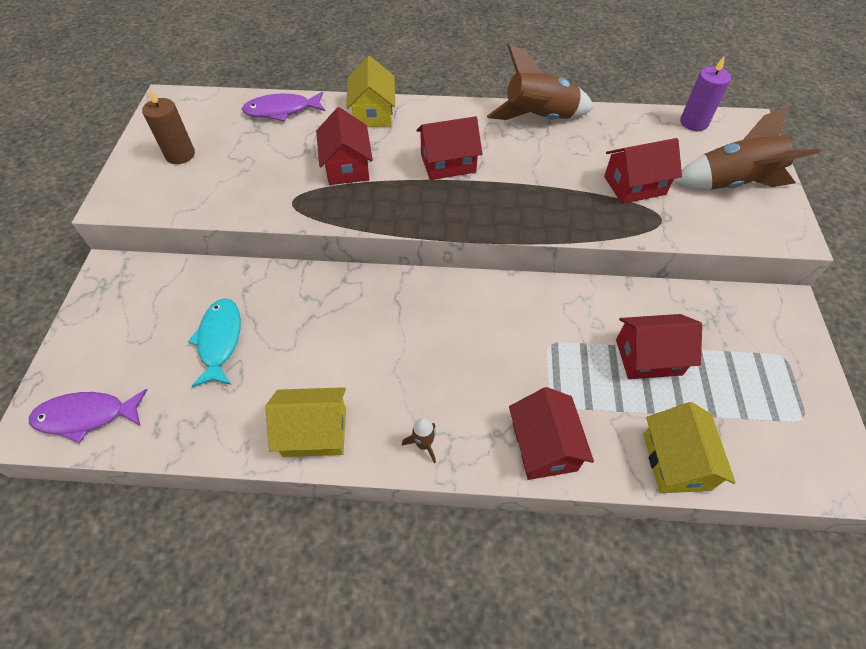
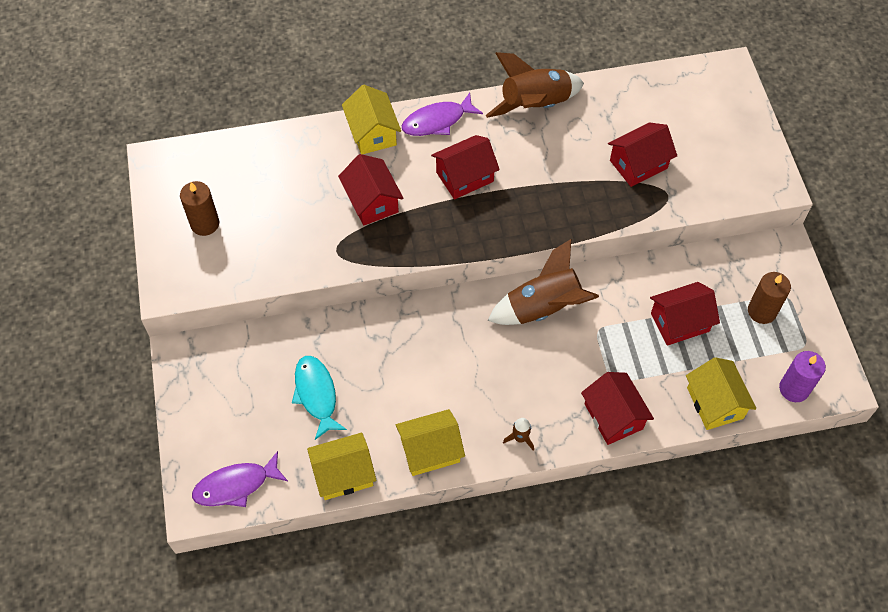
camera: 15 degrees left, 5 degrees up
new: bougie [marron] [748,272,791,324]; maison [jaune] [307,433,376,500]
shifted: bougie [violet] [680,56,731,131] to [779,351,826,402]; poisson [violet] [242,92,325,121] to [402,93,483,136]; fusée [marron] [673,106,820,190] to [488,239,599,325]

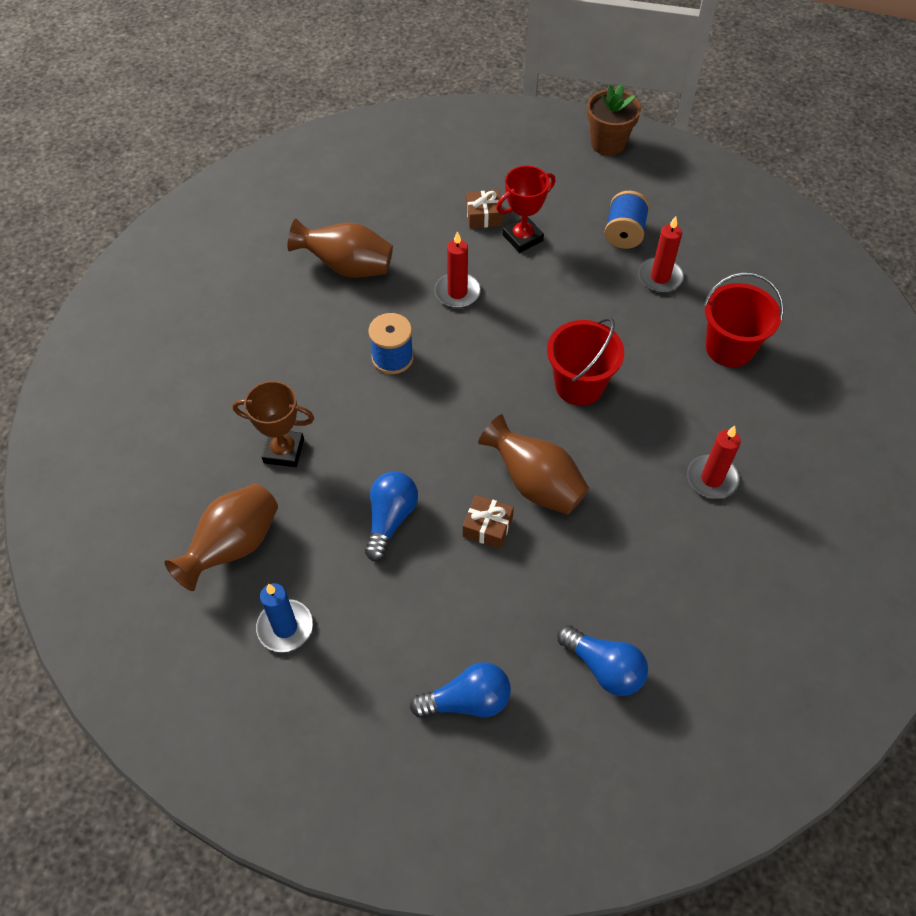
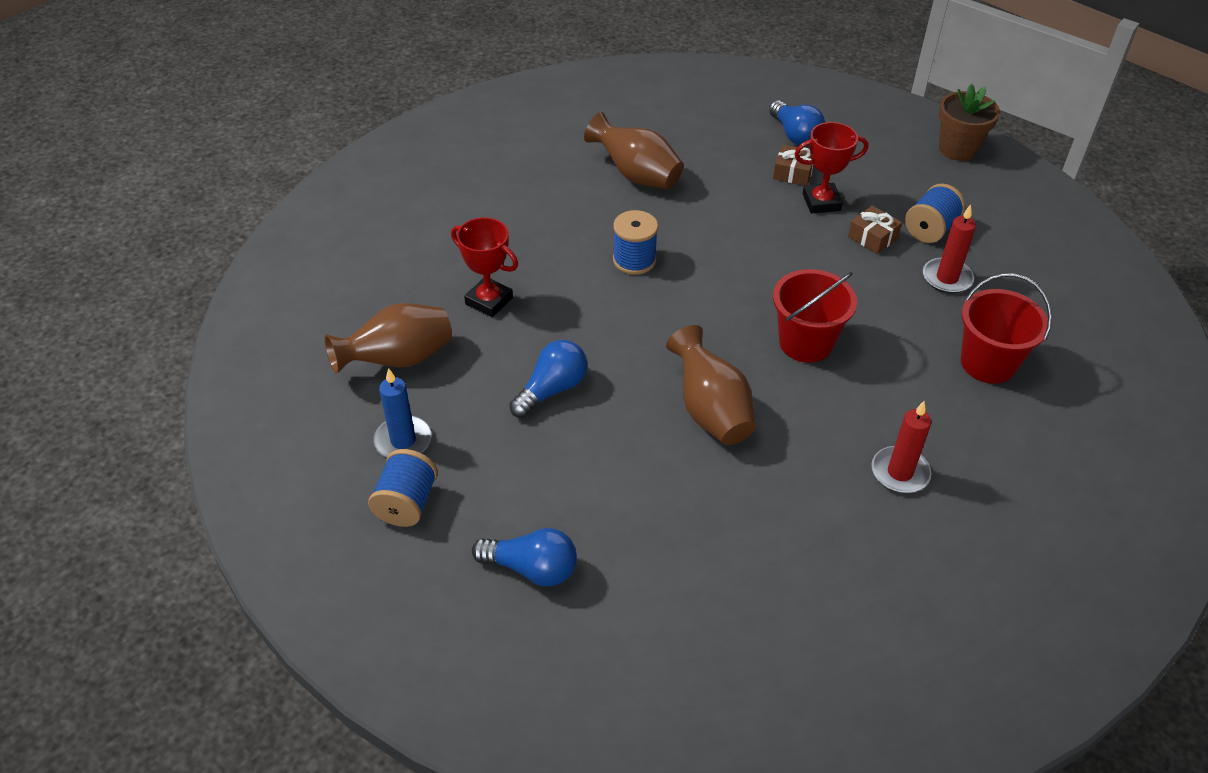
camera: 25 degrees right, 10 degrees down
gone: bougie [rouge] [434,231,481,308]
new: bobine [bleu] [368,449,438,527]
shifted: cadeau [marron] [463,495,514,549] to [848,206,902,254]; ampoule [bleu] [557,625,648,696] to [769,100,825,146]
repainted: trophée [marron] [233,381,314,467] to trophée [rouge] [451,217,518,317]

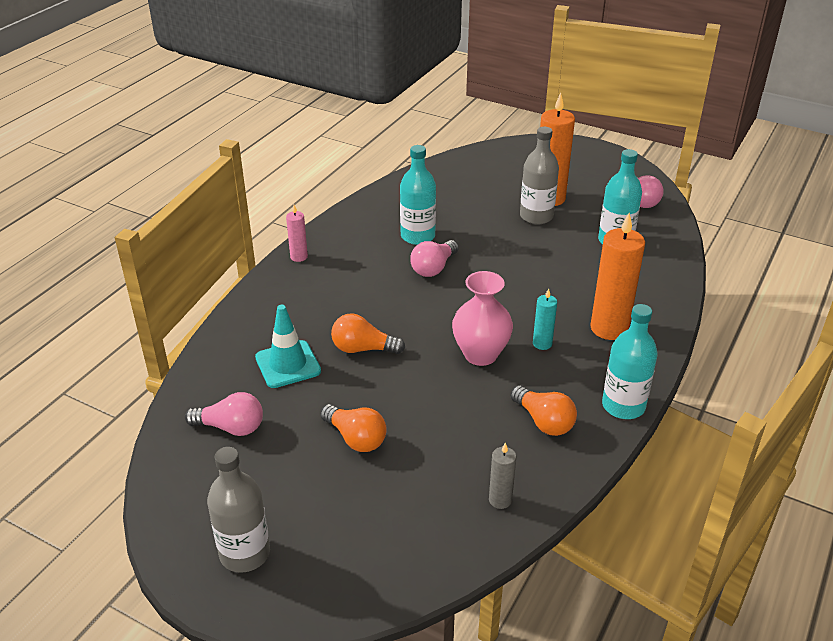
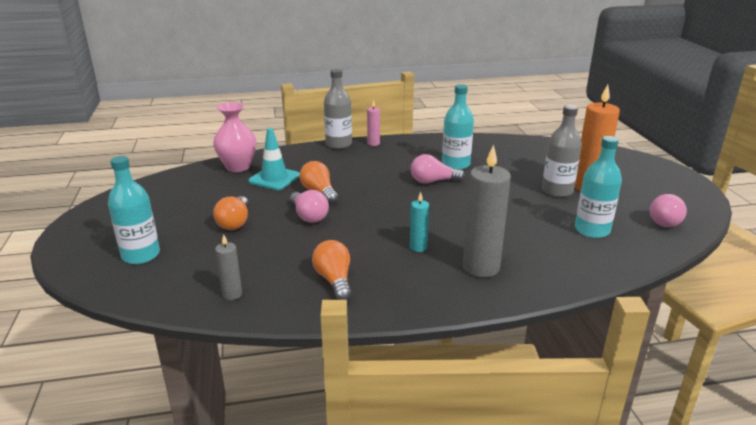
camera: 50 degrees right, 10 degrees down
shifted: vase [rose] [452,271,513,366] to [213,102,256,172]; bouteille [turquoise] [602,304,657,419] to [108,156,160,264]; ampoule [rose] [185,392,263,436] to [290,190,329,223]; bouteille [gris] [207,447,270,573] to [324,69,352,149]
repainted: bougie [orange] [590,213,645,340] to bougie [gris] [463,144,511,278]
rotated: ampoule [orange] [510,385,577,436] = [312,240,352,300] 150 degrees clockwise

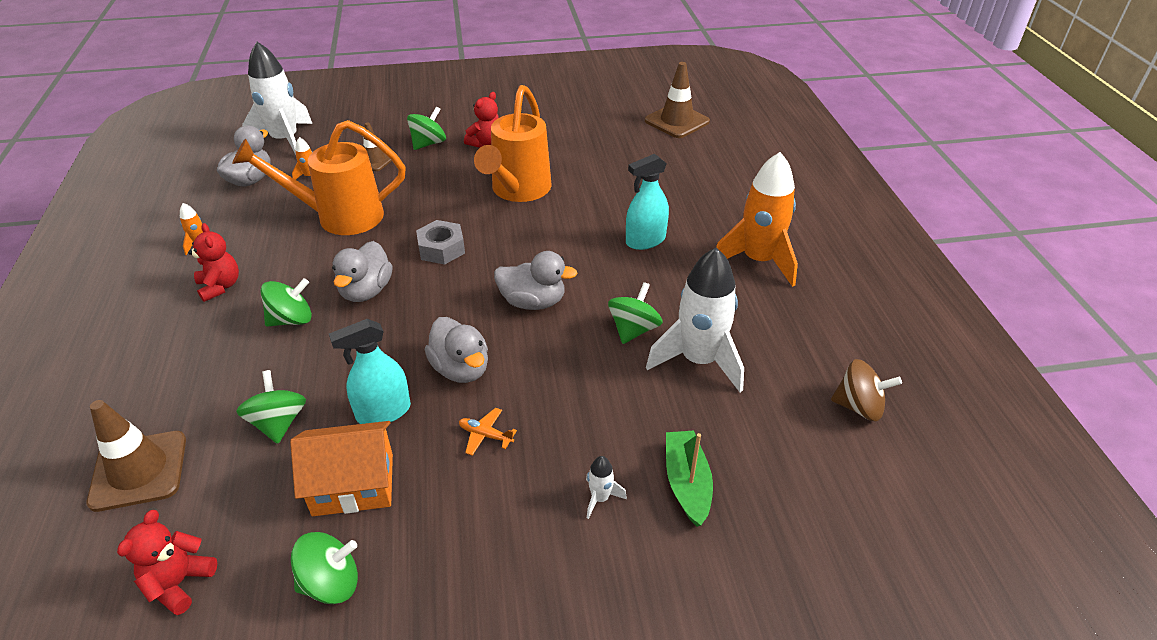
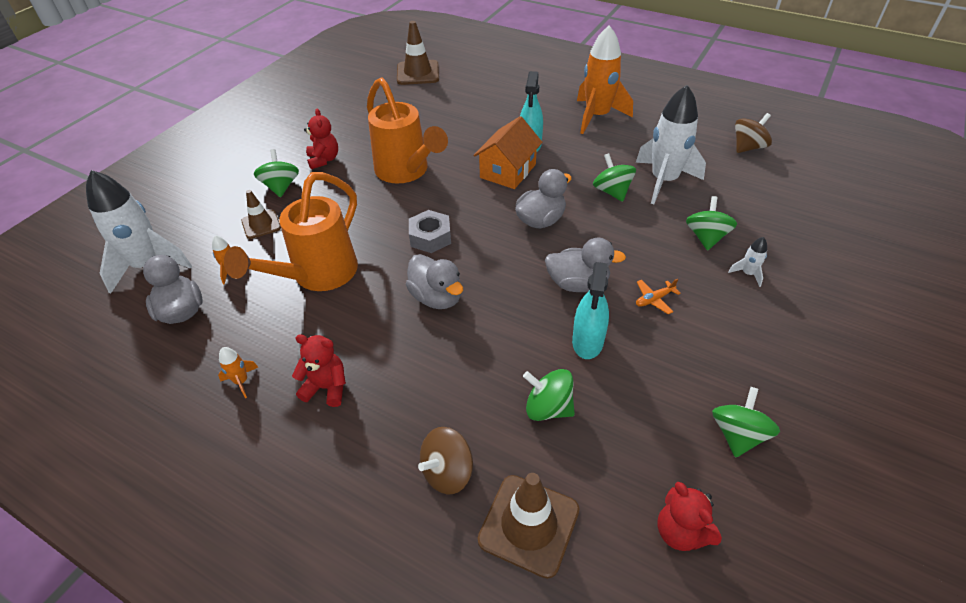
camera: 50 degrees left, 5 degrees up
gone: bateau [vert] [666,431,713,527]
new: toupie [marron] [418,427,473,494]
shifted: toupie [vert] [260,278,312,327] to [686,196,737,251]; maison [orange] [290,421,393,516] to [473,116,542,189]

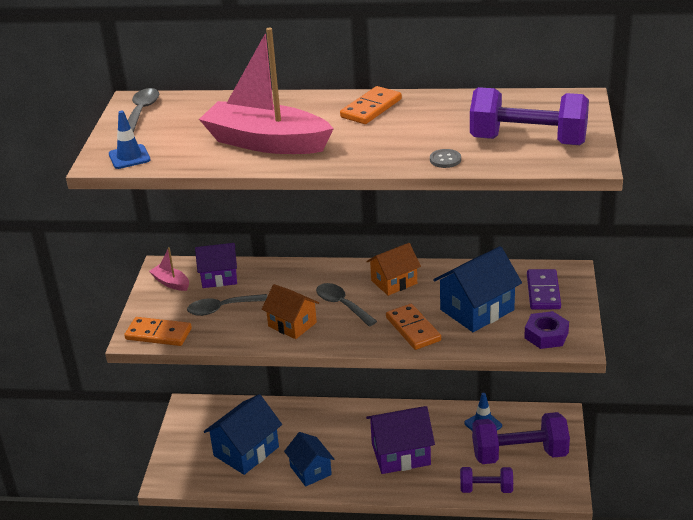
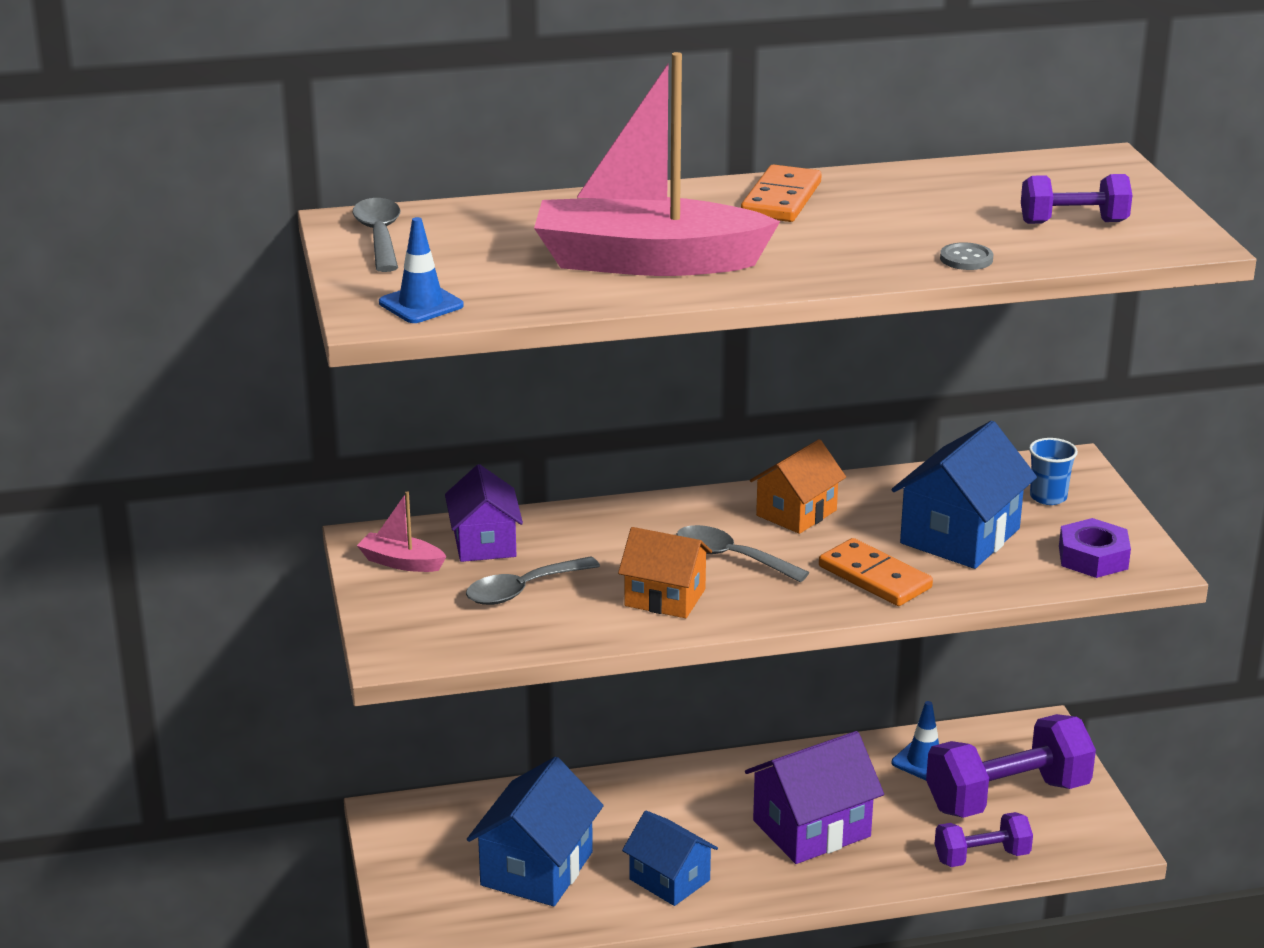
camera: 20 degrees left, 5 degrees down
gone: domino [orange] [124,317,192,346]
swapped: domino [violet] [527,269,561,309] to gobelet [bleu] [1029,438,1078,505]
rotated: maison [violet] [195,243,237,288] = [445,464,523,562] 75 degrees counterclockwise
scaled: haltère [violet] [470,87,589,145] = [1021,174,1132,224] x0.55

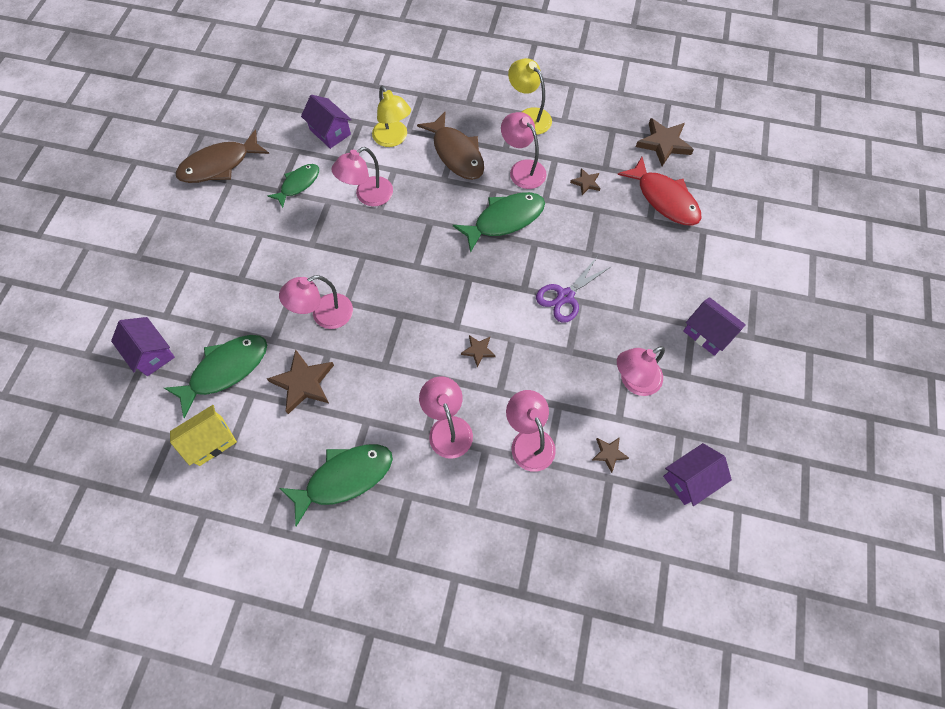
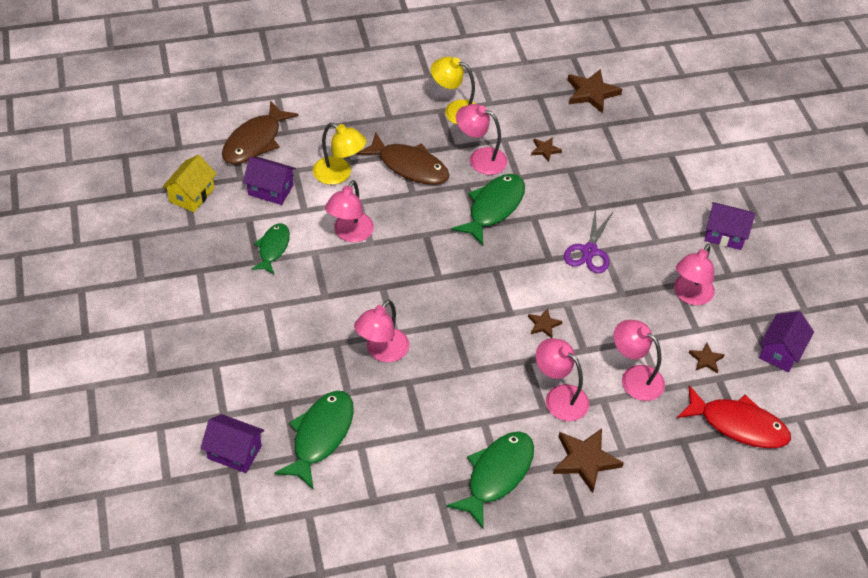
camera: 30 degrees left, 15 degrees down
shifted: poisson [marron] [176,129,269,183] to [222,100,299,164]; poisson [rouge] [617,157,701,226] to [677,385,791,448]; étoile [marron] [267,349,334,414] to [553,428,624,493]; maison [jaune] [170,405,237,466] to [162,155,217,212]

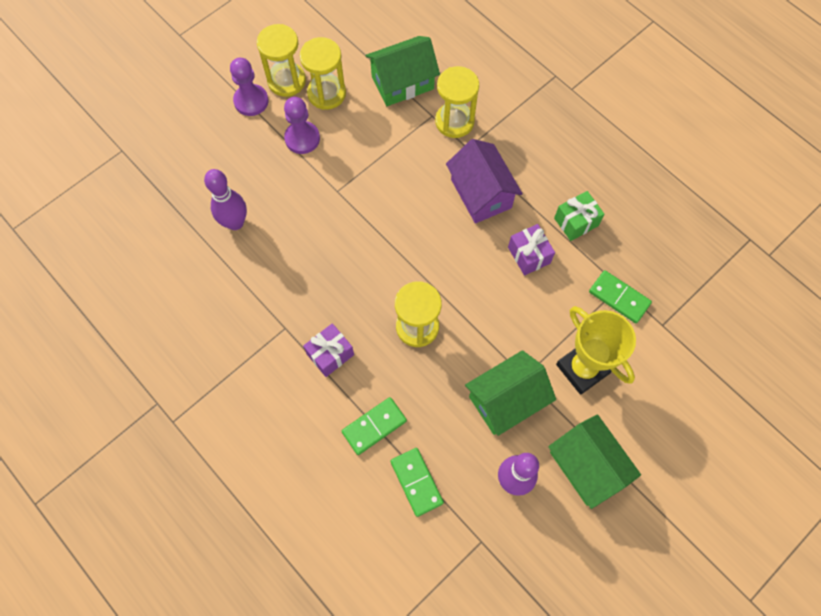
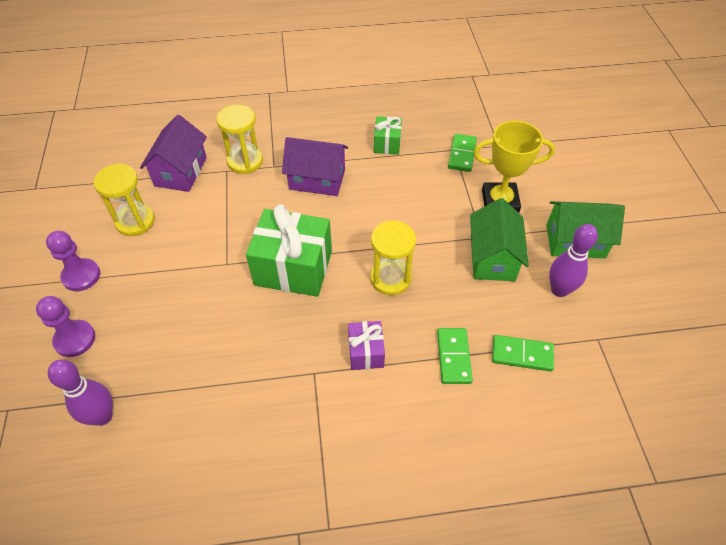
camera: 55 degrees left, 15 degrees down
gone: sablier [jaune] [257,24,306,97]; cadeau [violet] [508,224,555,276]
new: cadeau [vert] [246,204,332,297]
shifted: pion [violet] [284,97,320,154] to [36,296,95,357]; quille [violet] [204,169,247,230] to [48,359,113,426]
repainted: maison [vert] [365,36,440,106] to maison [violet] [140,115,207,192]
rotated: domino [vert] [589,270,652,323] = [448,134,477,172] 60 degrees counterclockwise

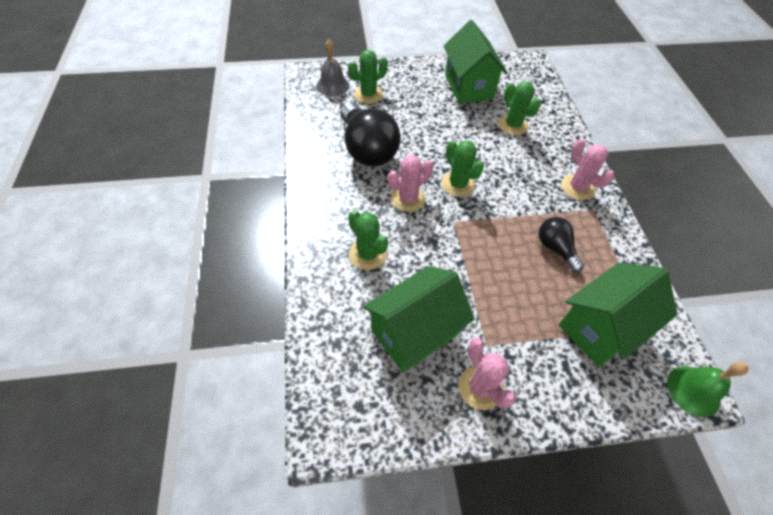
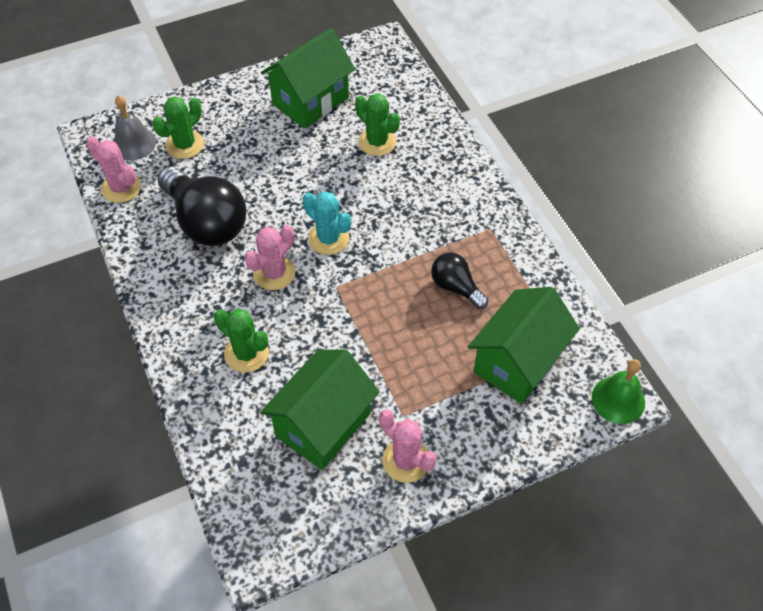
camera: 15 degrees left, 0 degrees up
shifted: cactus [rose] [561,139,614,200] to [86,136,141,203]
repainted: cactus [vert] [442,140,484,197] to cactus [turquoise] [303,191,351,255]
rotated: maison [vert] [444,20,508,104] = [261,28,355,128] 75 degrees clockwise

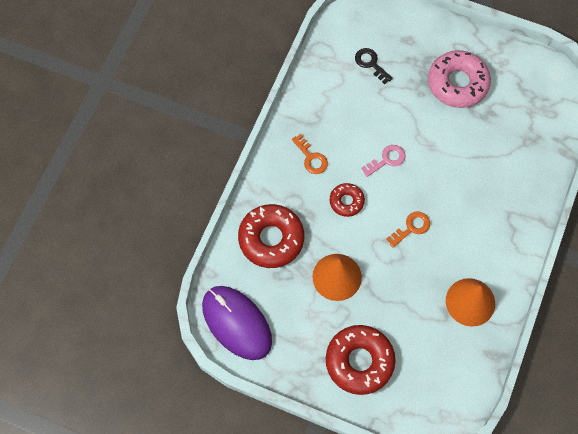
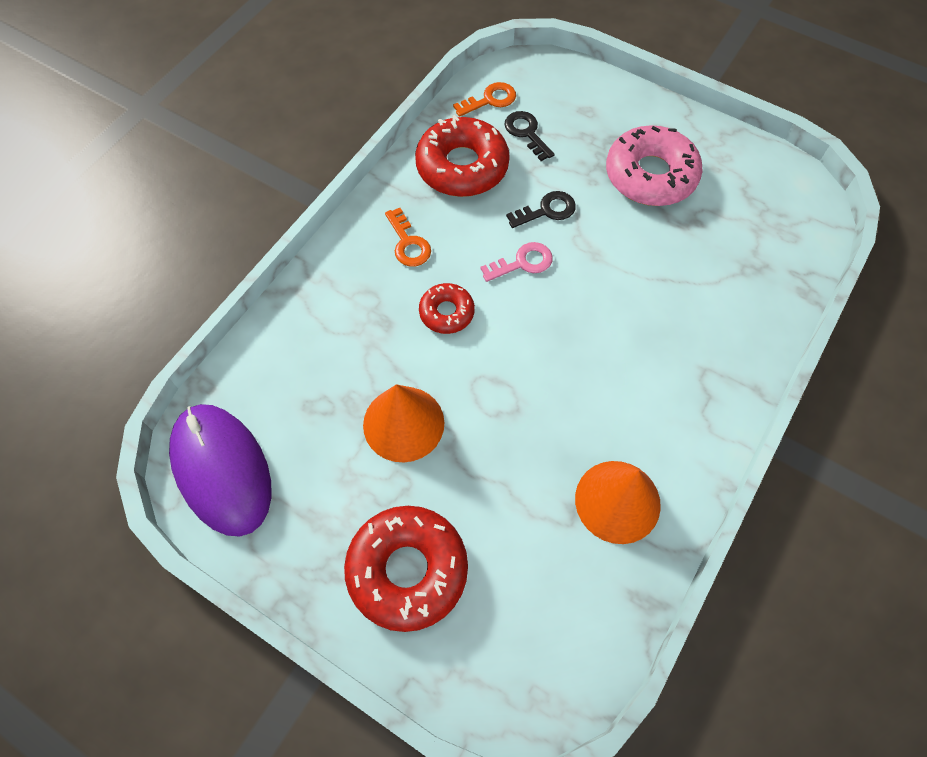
camera: 10 degrees right, 5 degrees down
new: clé [noir] [506,191,576,228]
shifted: beignet [rouge] [238,204,304,268] to [415,115,510,197]; clé [orange] [386,212,430,247] to [453,82,516,117]

